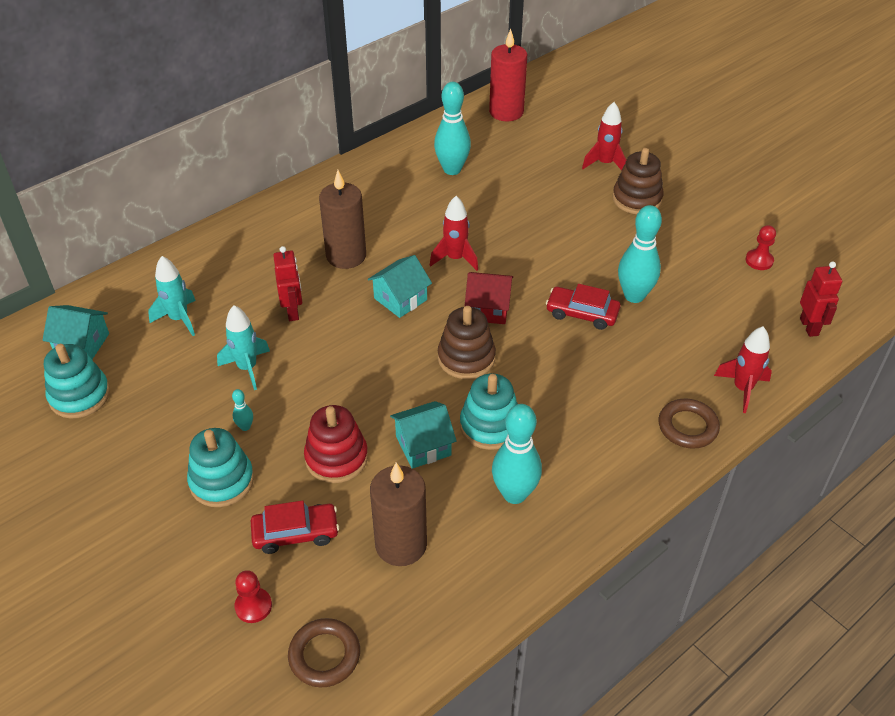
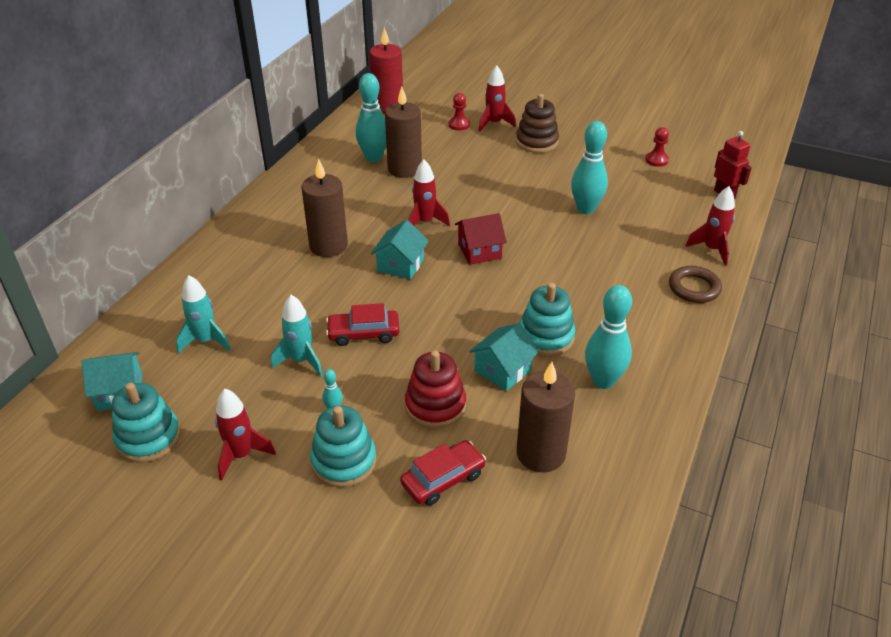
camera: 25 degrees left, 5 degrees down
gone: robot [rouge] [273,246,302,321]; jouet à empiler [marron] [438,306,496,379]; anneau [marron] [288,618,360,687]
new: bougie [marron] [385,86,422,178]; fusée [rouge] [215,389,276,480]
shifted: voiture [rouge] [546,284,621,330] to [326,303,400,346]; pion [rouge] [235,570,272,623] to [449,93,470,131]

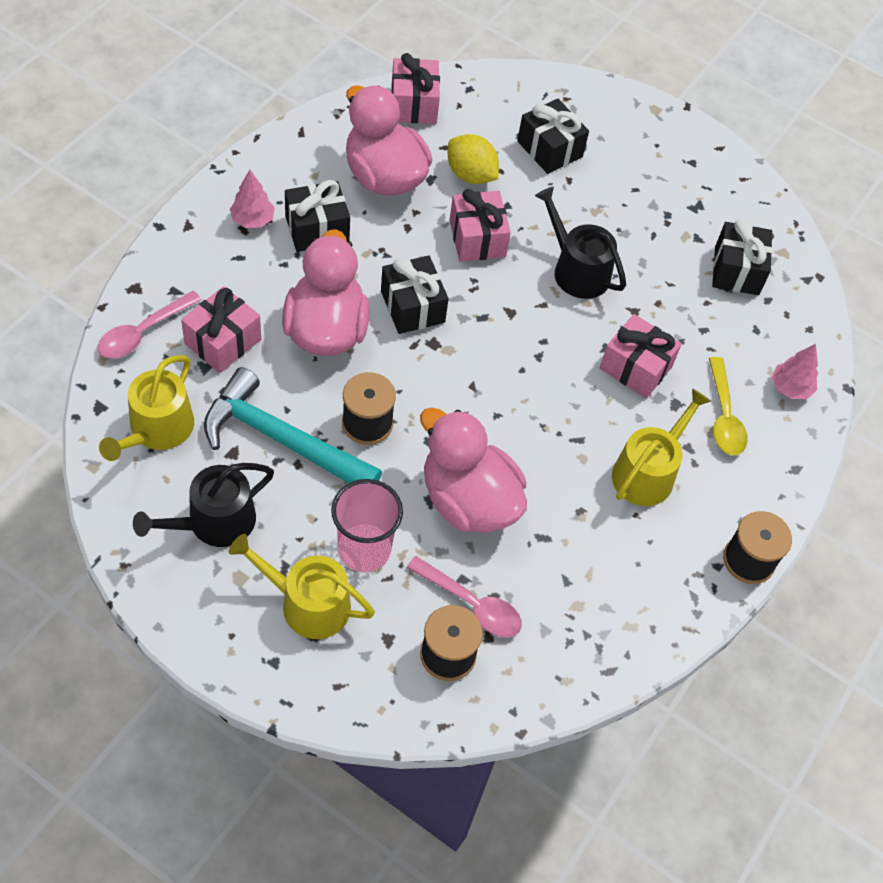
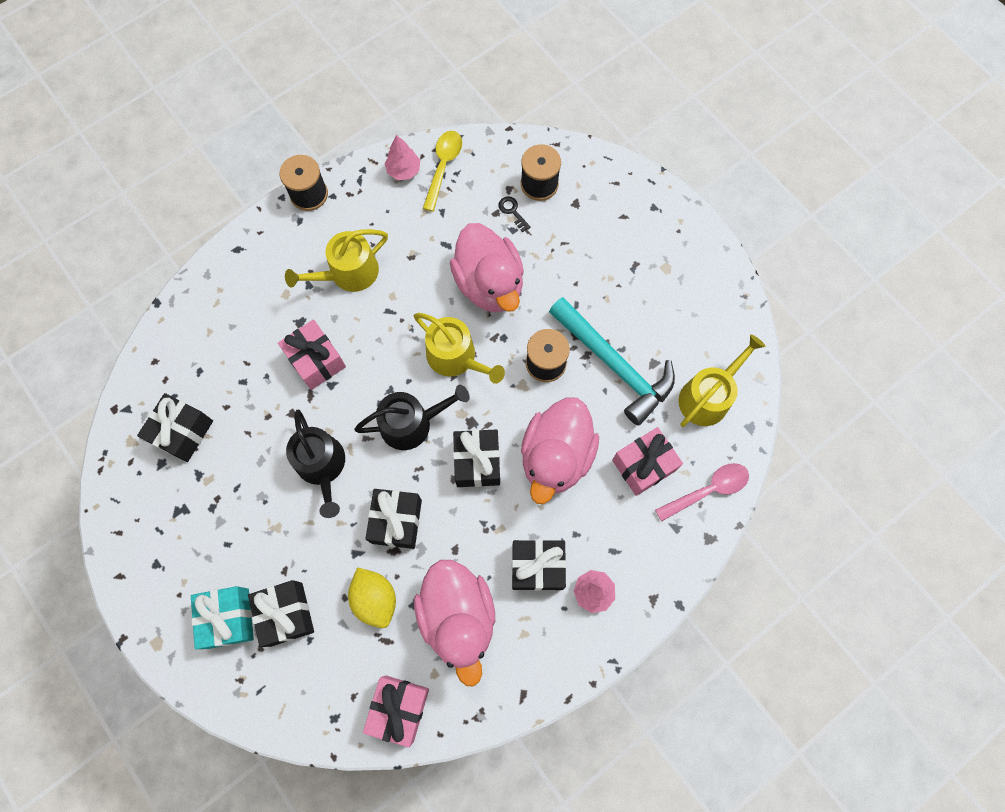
camera: 155 degrees left, 15 degrees up
gone: gobelet [rose] [331,479,403,572]
new: cadeau [turquoise] [191,586,254,649]
shifted: arbre [rose] [772,344,818,399] to [385,135,420,180]; cuillère [jaune] [709,357,748,455] to [423,131,462,211]; arrosoir [noir] [133,463,274,547] to [355,385,470,450]; arrosoir [jaune] [229,534,375,639] to [413,313,505,384]
swapped: cuillère [rose] [407,556,522,638] to clé [noir] [498,196,531,232]
repainted: cadeau [rose] [449,189,511,262] to cadeau [noir] [365,489,422,549]

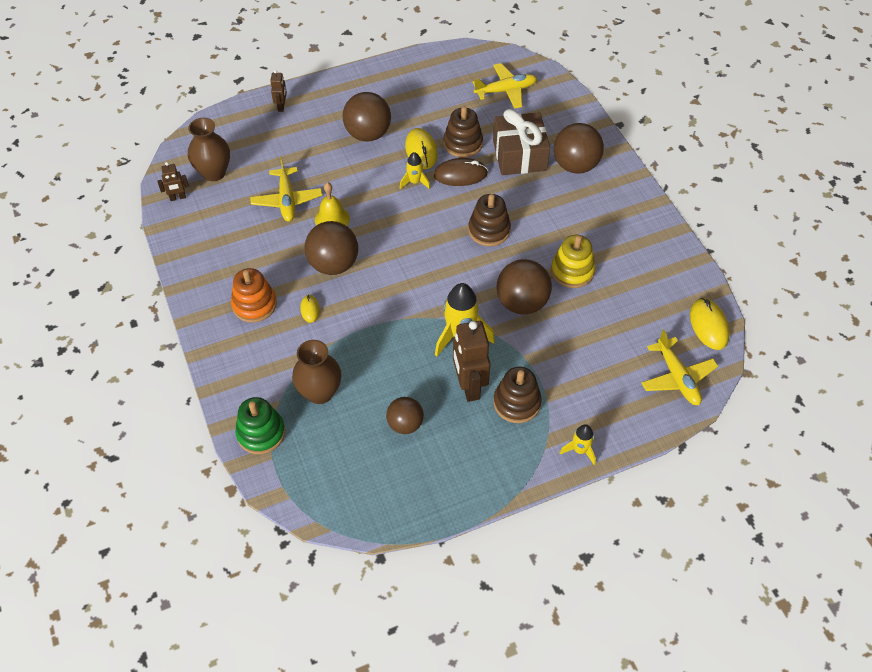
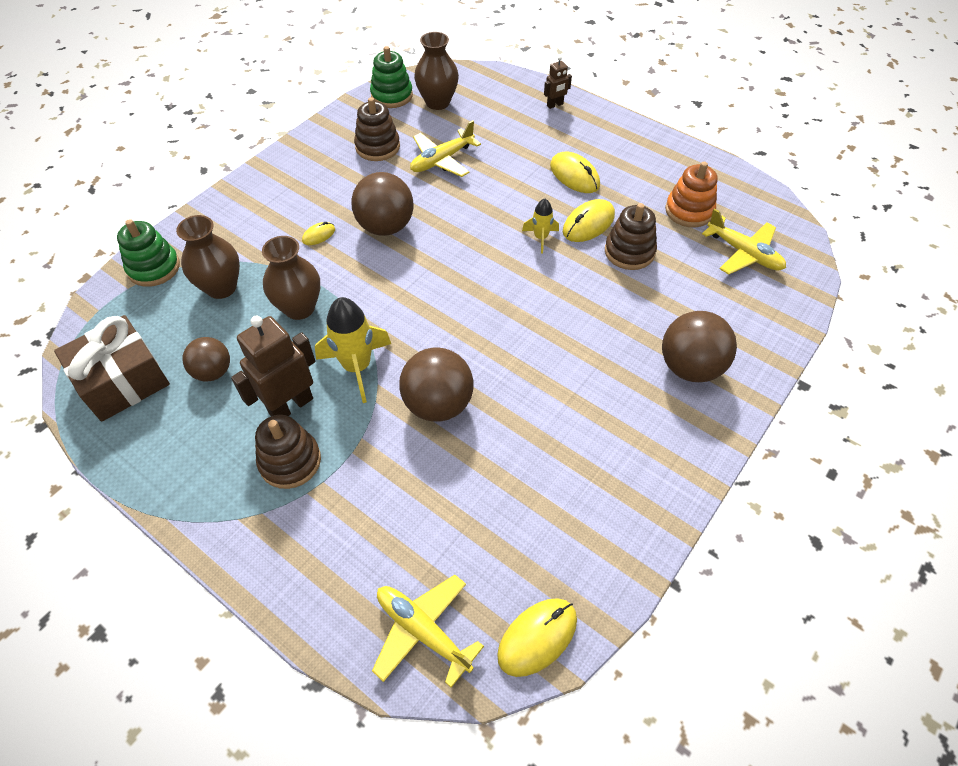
camera: 60 degrees right, 0 degrees up
gone: souris [marron] [434,158,488,186]; cloche [jaune] [315,182,350,226]; jouet à empiler [jaune] [551,235,595,288]; fusée [jaune] [560,424,596,465]
new: vase [marron] [262,236,320,320]
shifted: cadeau [marron] [493,109,550,175] to [54,315,170,422]; jouet à empiler [marron] [468,194,511,246] to [354,97,400,161]; jouet à empiler [orange] [231,268,277,323] to [665,162,718,228]
swapped: balle [marron] [343,92,391,142] to souris [jaune] [550,152,600,193]; robot [marron] [158,162,189,201] to jouet à empiler [vert] [370,46,413,108]
rotated: avion [jaune] [641,330,718,405] = [372,575,484,688] 90 degrees clockwise

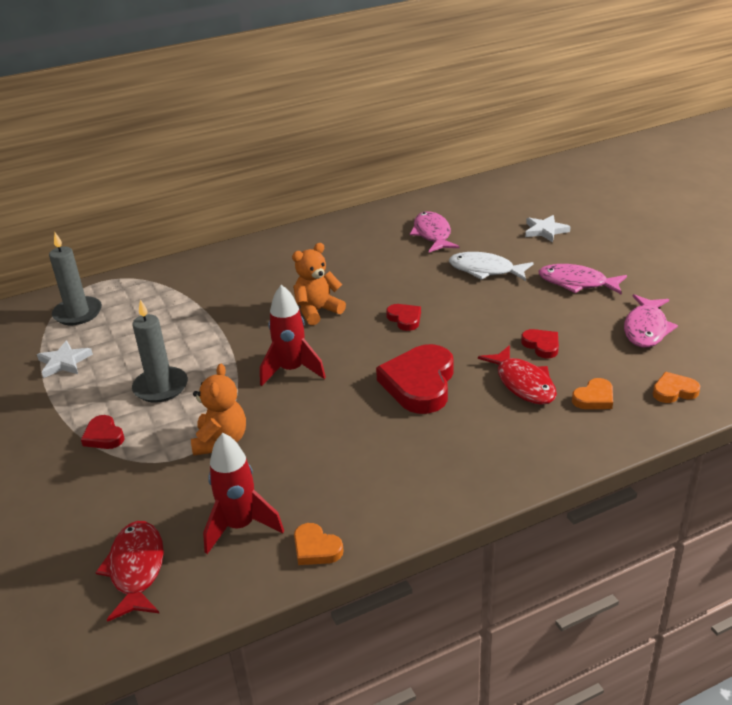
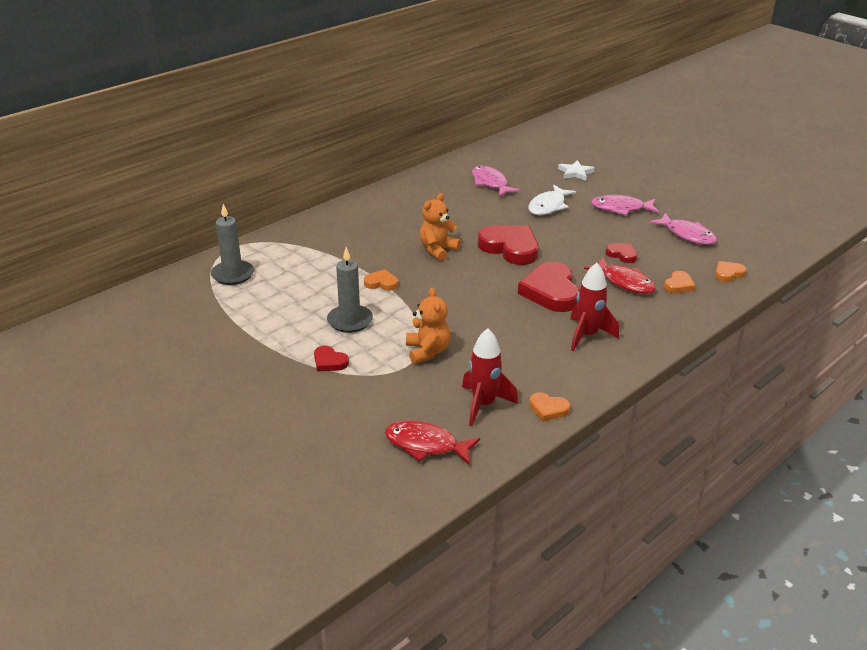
camera: 20 degrees left, 0 degrees up
gone: étoile [blanc] [37,340,93,378]
new: cœur [orange] [364,269,398,291]
shifted: fusée [rouge] [260,285,326,386] to [570,263,619,351]
rotated: poisson [blanc] [449,252,534,281] = [529,185,576,215] 60 degrees counterclockwise; poisson [rose] [624,294,678,348] = [649,213,717,245] 45 degrees counterclockwise; poisson [rouge] [95,521,164,622] = [385,420,480,465] 45 degrees counterclockwise
scaled: cœur [rouge] [386,304,421,331] = [478,225,538,265] x2.03

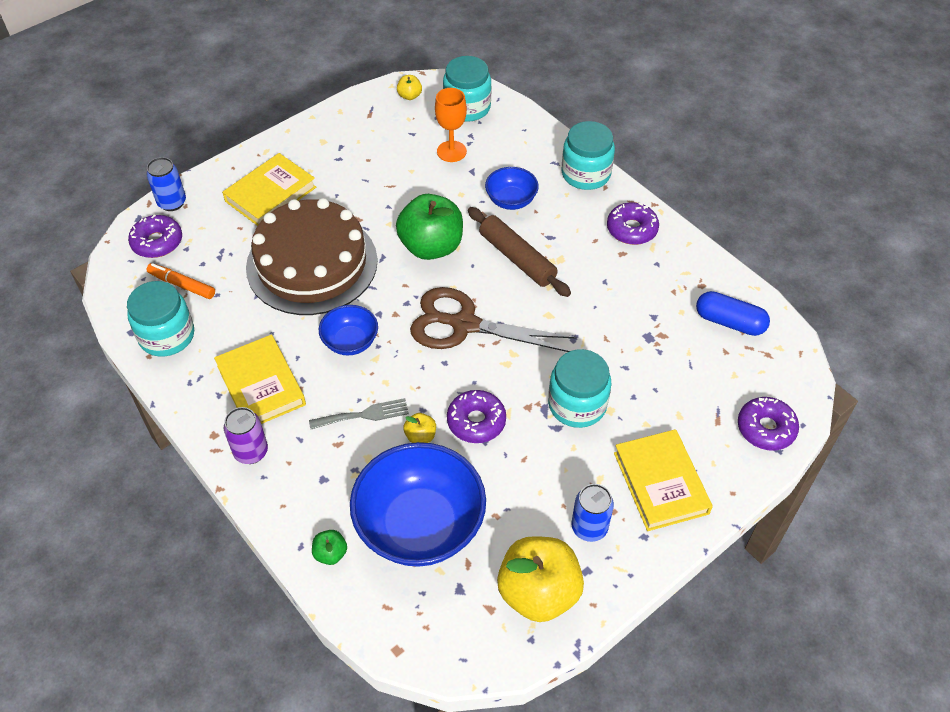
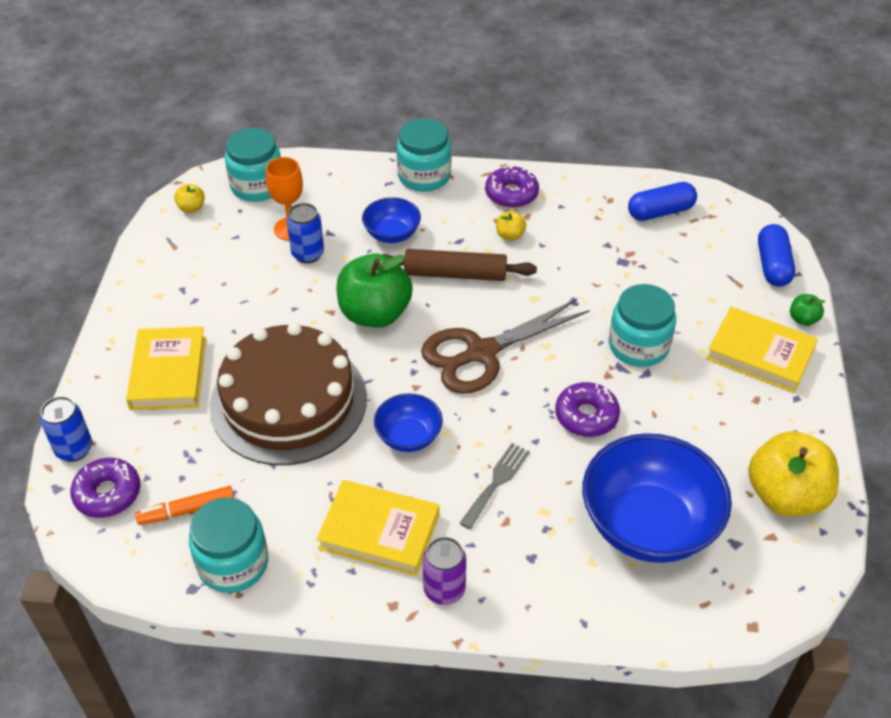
camera: 45 degrees left, 5 degrees down
shifted: pomme [jaune] [404,413,436,443] to [496,211,526,241]; canette [bleu] [572,484,614,542] to [287,203,324,263]; pomme [vert] [312,530,347,565] to [790,294,825,326]
swapped: beignet [violet] [738,397,799,451] to gélule [bleu] [758,224,795,287]

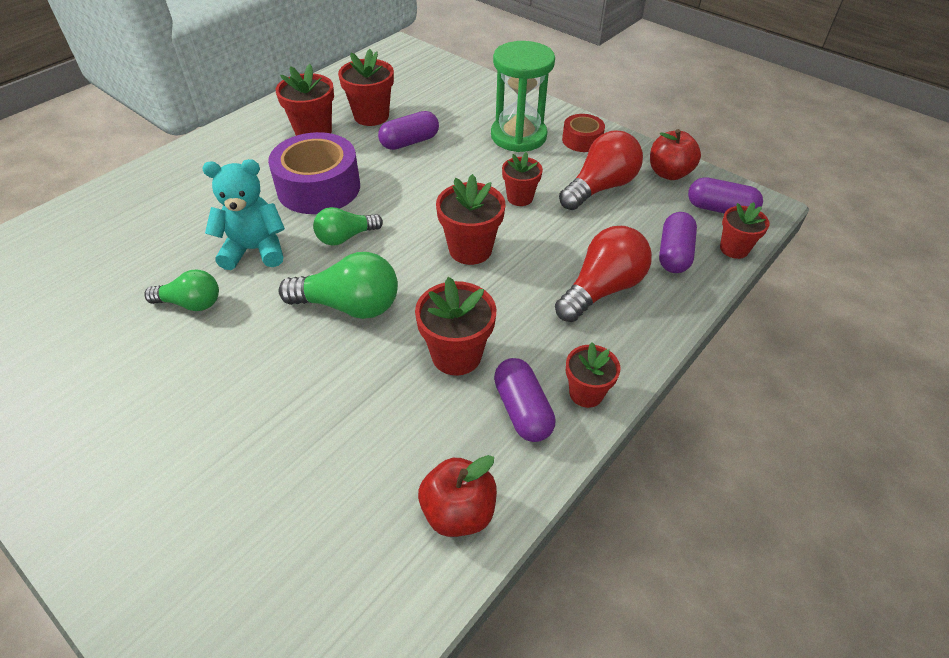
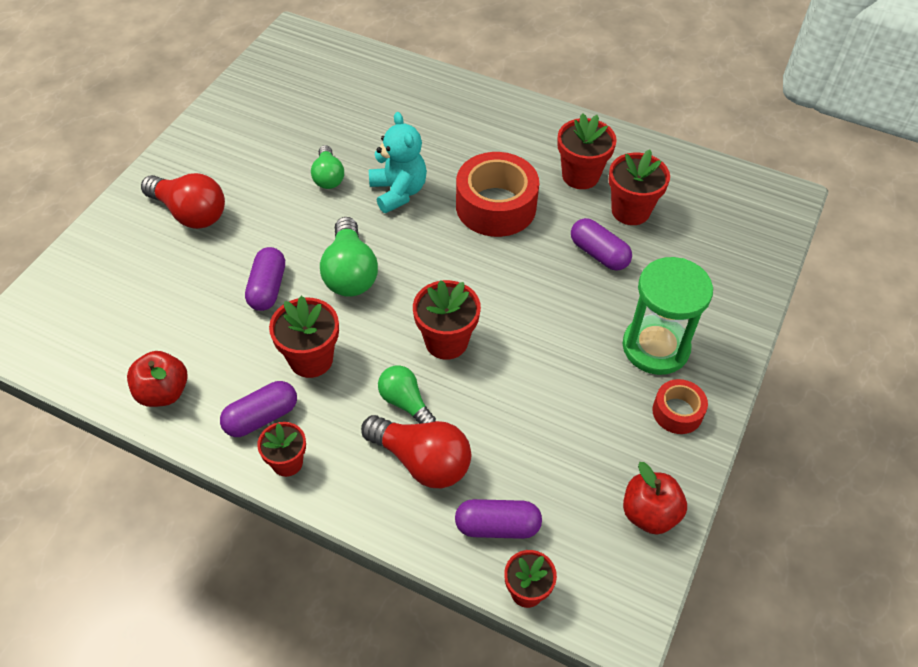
camera: 75 degrees right, 5 degrees up
gone: pot de fleurs [rouge] [502,152,543,206]
shifted: ampoule [rouge] [559,131,643,210] to [141,173,225,229]; gélule [violet] [688,177,763,214] to [245,247,285,311]; ampoule [vert] [313,207,383,246] to [378,365,436,424]
repainted: ruban adhésif [violet] [268,132,360,214] to ruban adhésif [rouge] [456,152,539,237]

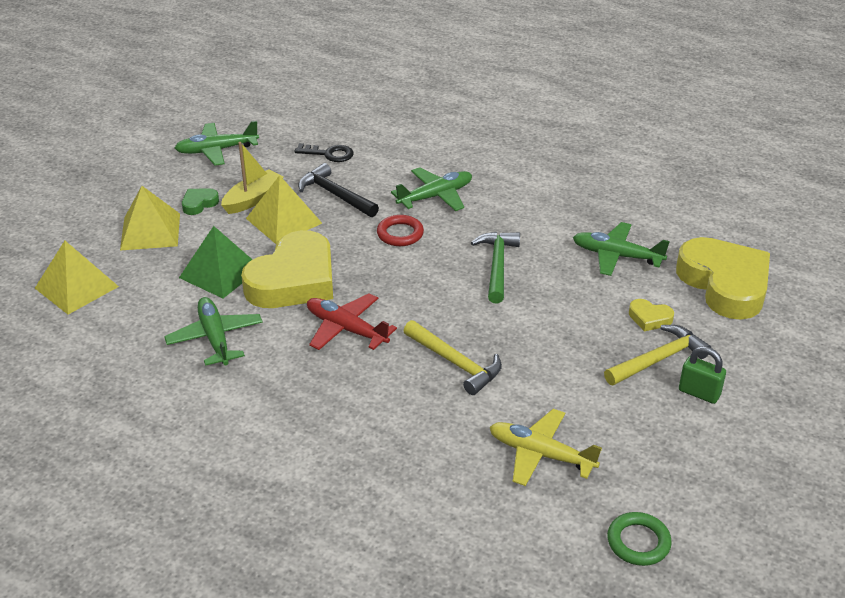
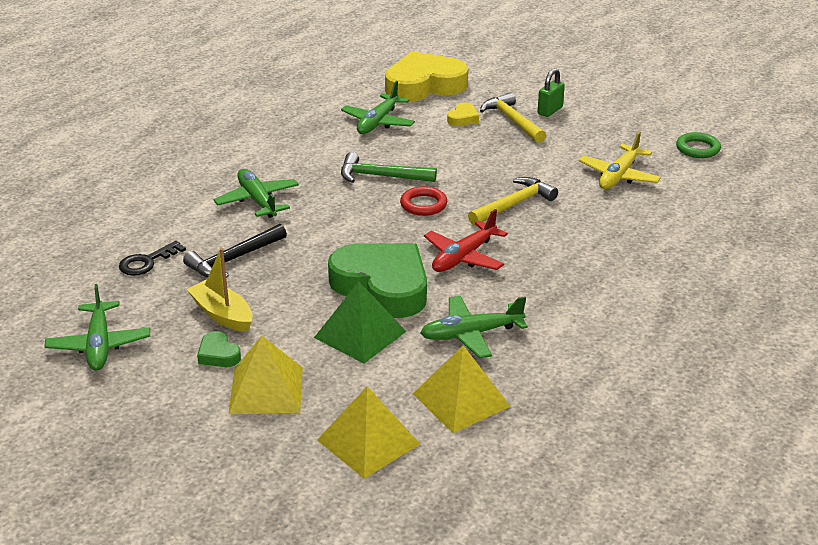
camera: 85 degrees left, 5 degrees down
shifted: pyramide [jaune] [246,175,322,244] to [413,346,511,433]; anneau [rouge] [377,215,424,246] to [400,186,447,216]
repainted: cœur [jaune] [241,230,333,308] to cœur [vert] [328,243,427,318]
rotated: clé [noir] [295,143,354,162] = [119,241,186,276] 150 degrees counterclockwise

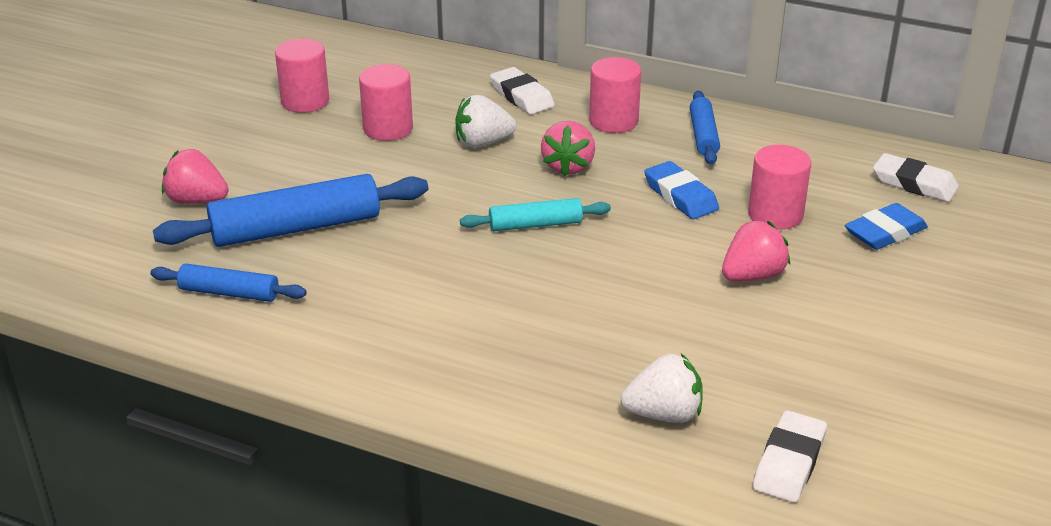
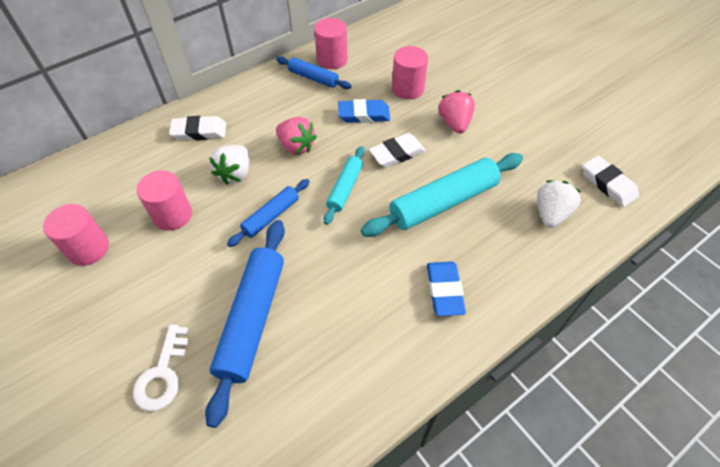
camera: 60 degrees left, 20 degrees up
new: rouleau à pâtisserie [turquoise] [361,153,523,237]
shifted: cylindre [rose] [589,57,641,133] to [314,18,348,69]; gomme [blanc] [873,153,959,202] to [369,133,426,168]; gomme [bleu] [845,203,928,250] to [427,261,466,316]; rouleau à pâtisserie [bleu] [150,264,307,302] to [227,179,310,247]
swapped: fraise [rose] [162,149,229,204] to clé [blanc] [133,324,189,411]

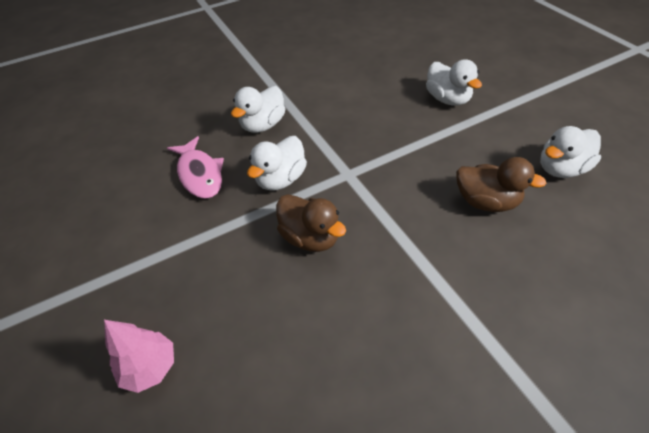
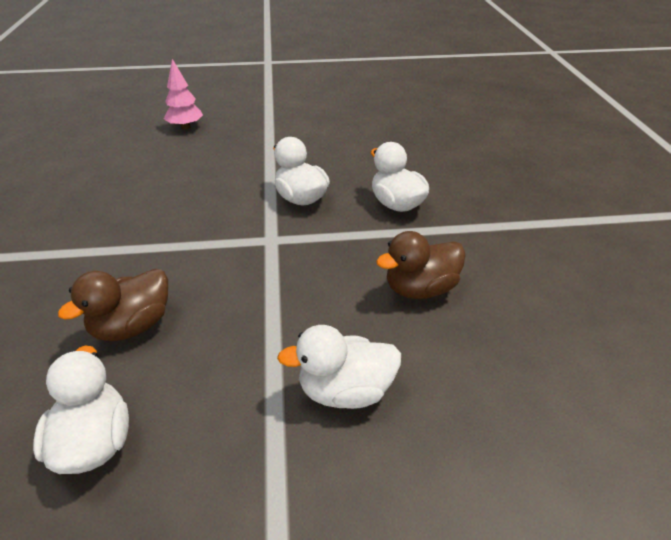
camera: 110 degrees right, 10 degrees down
gone: poisson [rose] [167,136,224,199]
shifted: canard [marron] [276,194,346,252] to [376,231,466,299]

